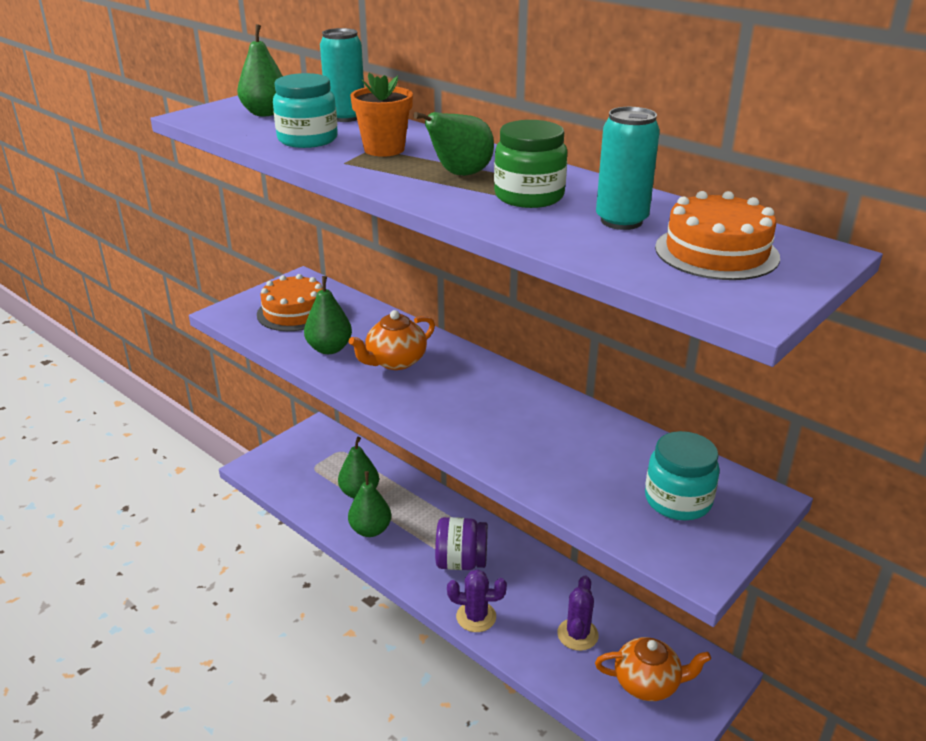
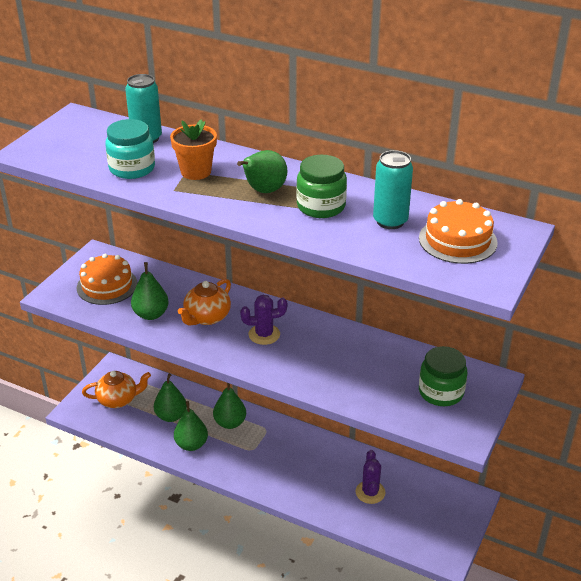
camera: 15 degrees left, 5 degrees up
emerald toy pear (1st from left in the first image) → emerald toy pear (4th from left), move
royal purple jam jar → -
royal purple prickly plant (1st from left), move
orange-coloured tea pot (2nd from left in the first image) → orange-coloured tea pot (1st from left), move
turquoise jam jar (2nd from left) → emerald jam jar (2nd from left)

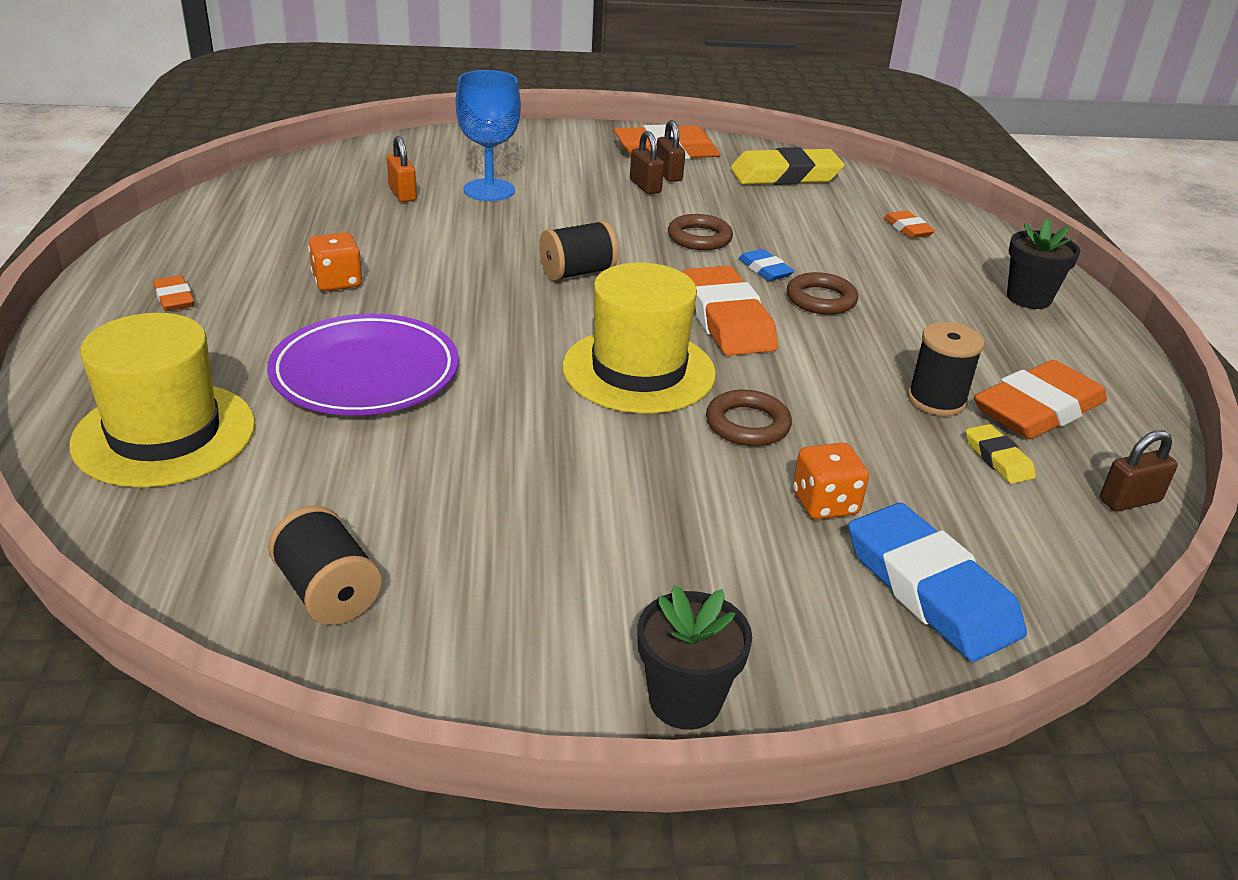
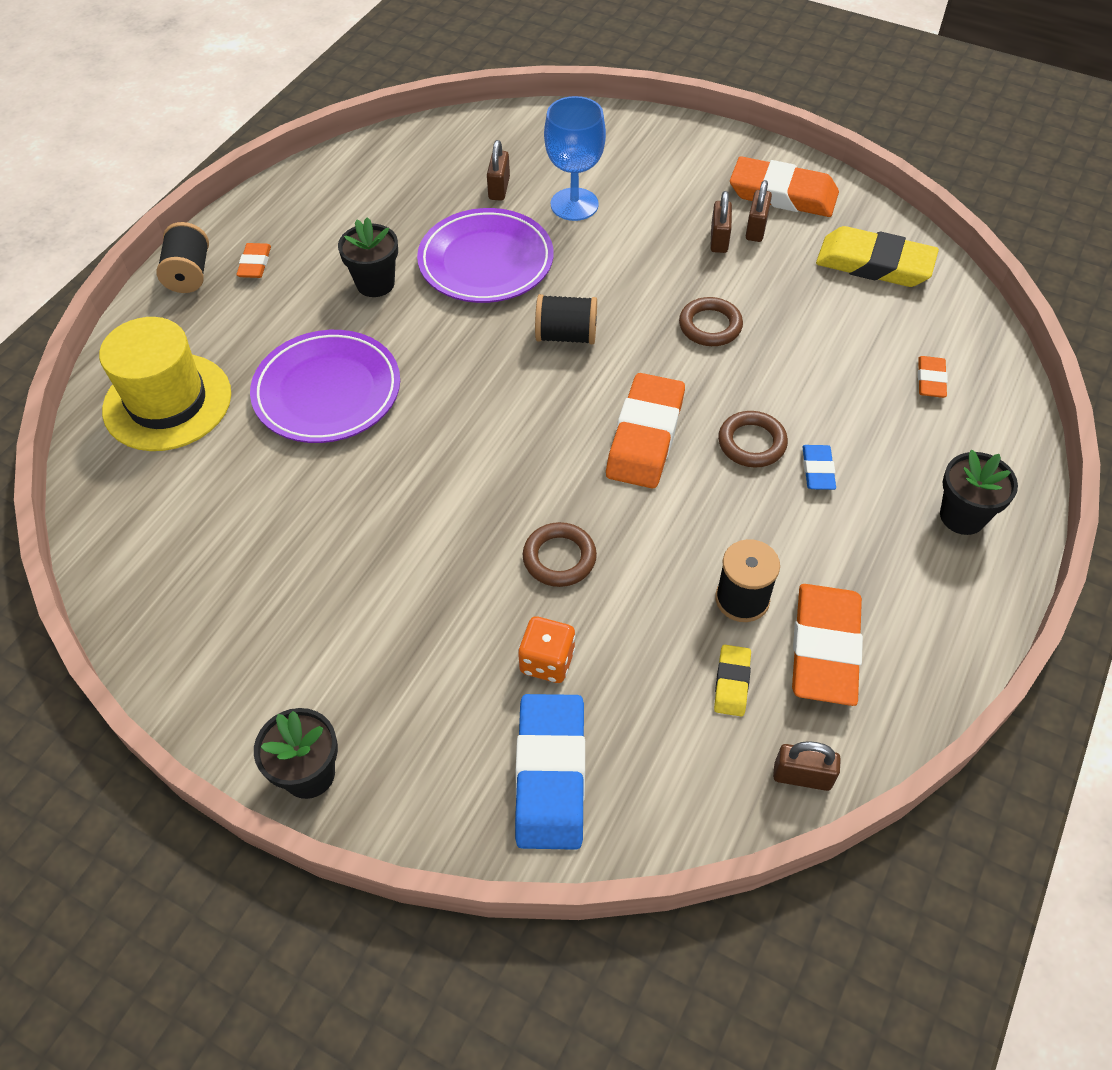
camera: 35 degrees right, 20 degrees up
ebony bobbin (1st from left), move
orange-coloured die (1st from left) → ebony potted plant (2nd from left)
orange-coloured padlock → russet padlock (1st from left)
yellow hat (2nd from left) → -
blue pencil eraser (1st from left in the first image) → blue pencil eraser (2nd from left), move
orange-coloured pencil eraser (5th from left in the first image) → orange-coloured pencil eraser (4th from left), 75 degrees counterclockwise
- → royal purple dinner plate (2nd from left)

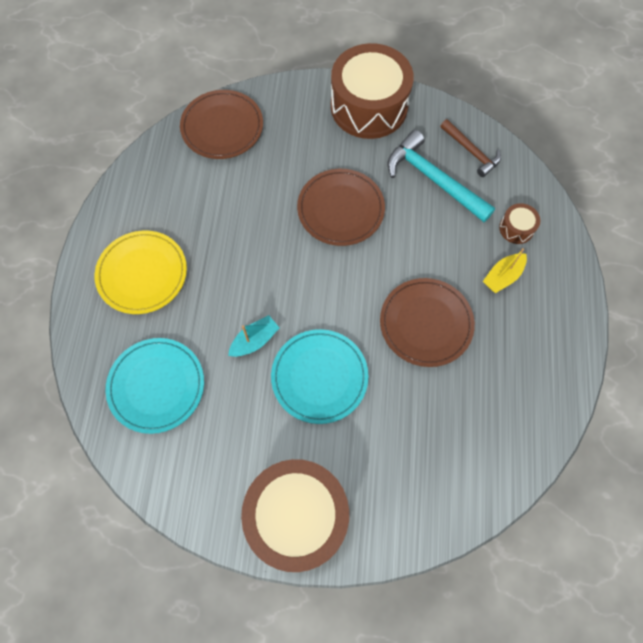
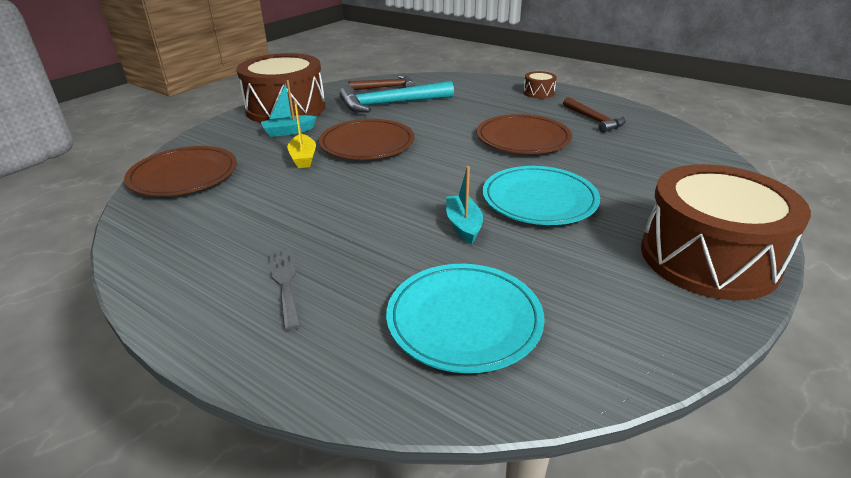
camera: 60 degrees left, 35 degrees down
yellow dinner plate → ash-grey dinner fork
yellow toy boat, move
russet drum (3rd from left in the first image) → russet drum (2nd from left), move
- → turquoise toy boat (1st from left)
- → russet carpenter's hammer (2nd from left)

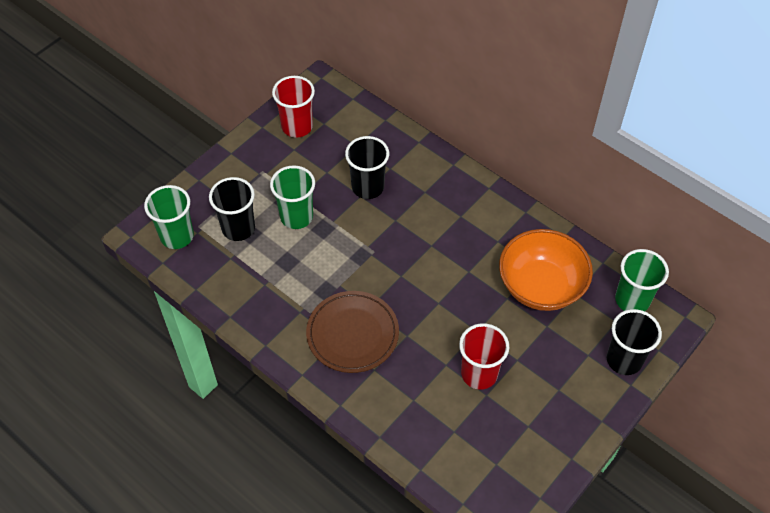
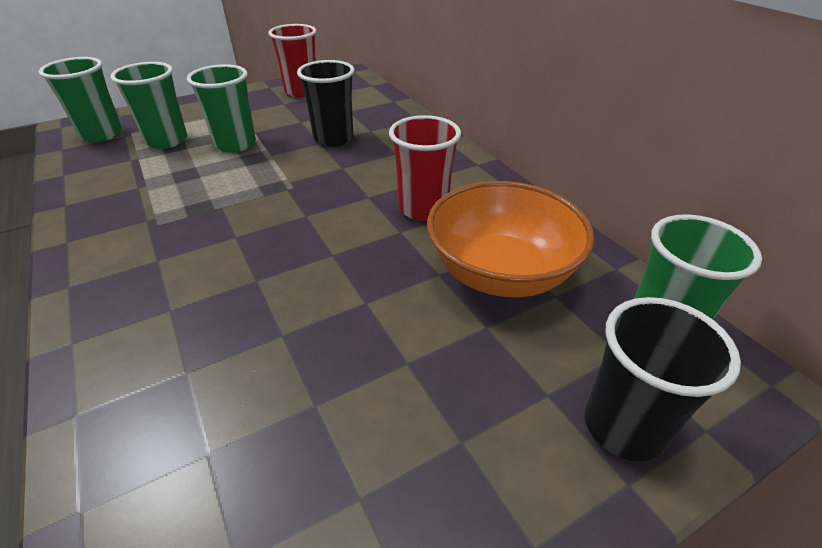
camera: 20 degrees right, 15 degrees down
ebony tumbler (1st from left) → emerald tumbler (2nd from left)
russet dinner plate → -
scarlet tumbler (2nd from left), move

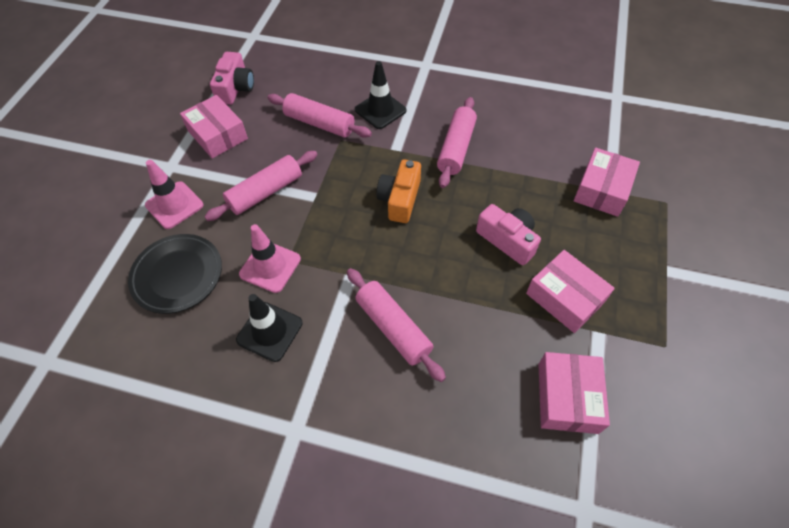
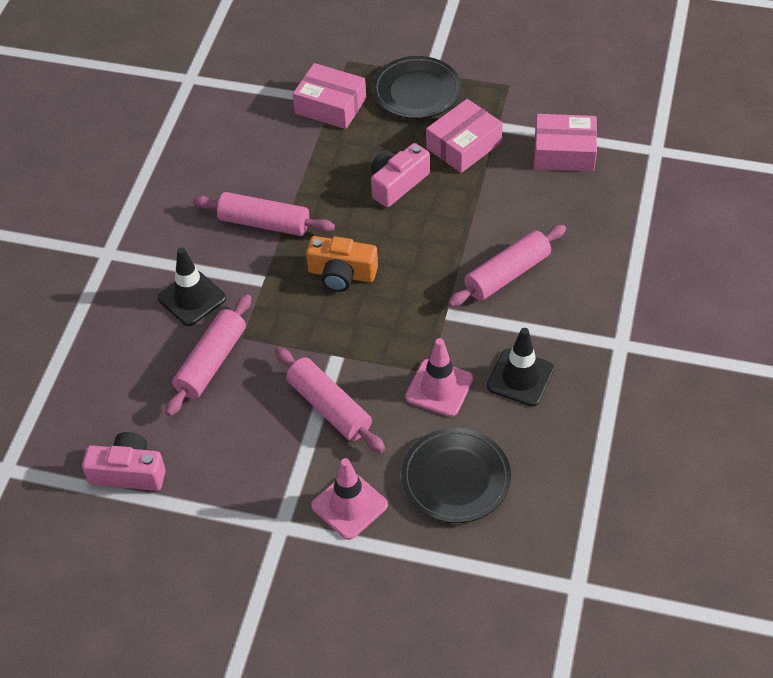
camera: 90 degrees left, 5 degrees down
pink parcel (1st from left) → -
- → ebony dinner plate (1st from left)

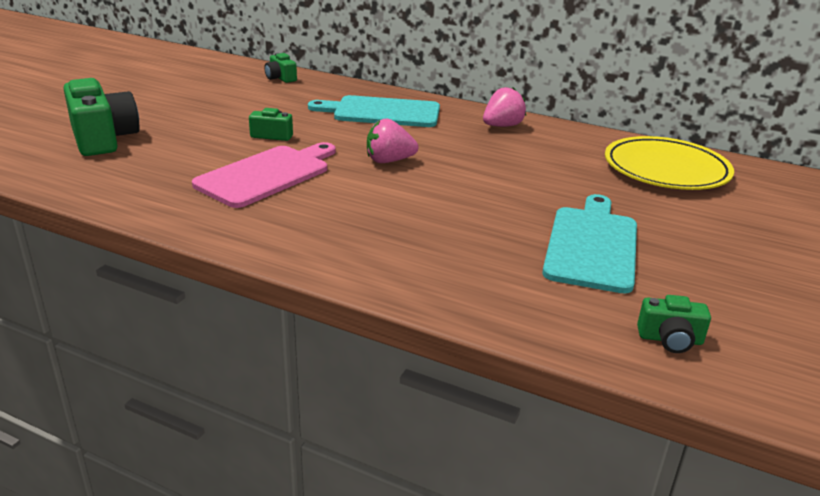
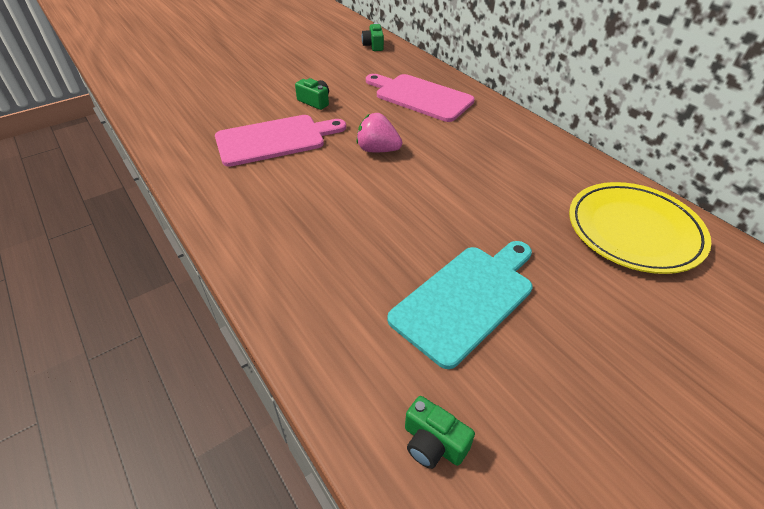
camera: 30 degrees right, 15 degrees up
emerald compact camera (1st from left) → -
turquoise bread board (1st from left) → pink bread board (2nd from left)
pink berry (2nd from left) → -

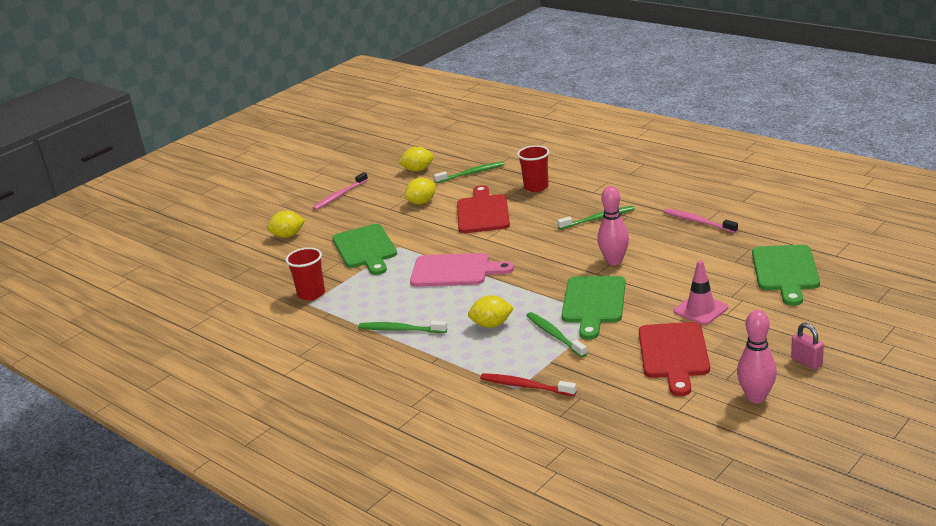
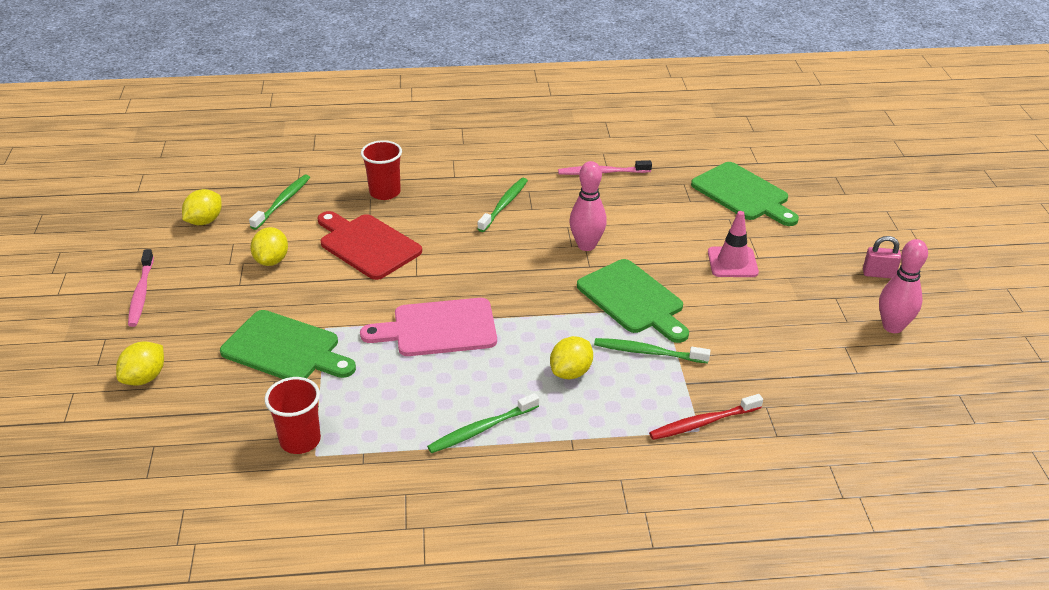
camera: 50 degrees left, 10 degrees up
pink bread board, 150 degrees counterclockwise
scarlet bread board (2nd from left) → -

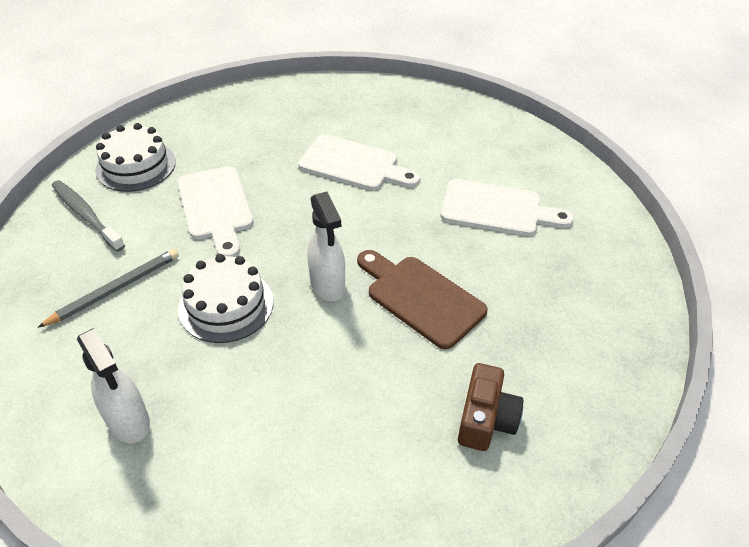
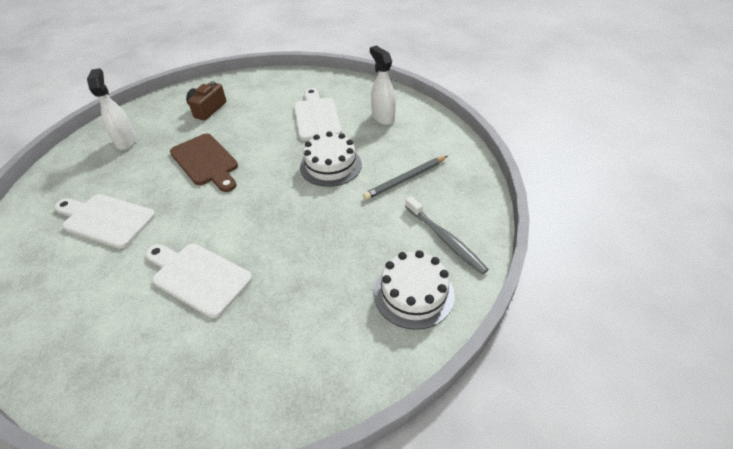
camera: 170 degrees left, 0 degrees up
pure white bread board (1st from left in the first image) → pure white bread board (3rd from left), move
pure white sprayer (2nd from left in the first image) → pure white sprayer (1st from left), move

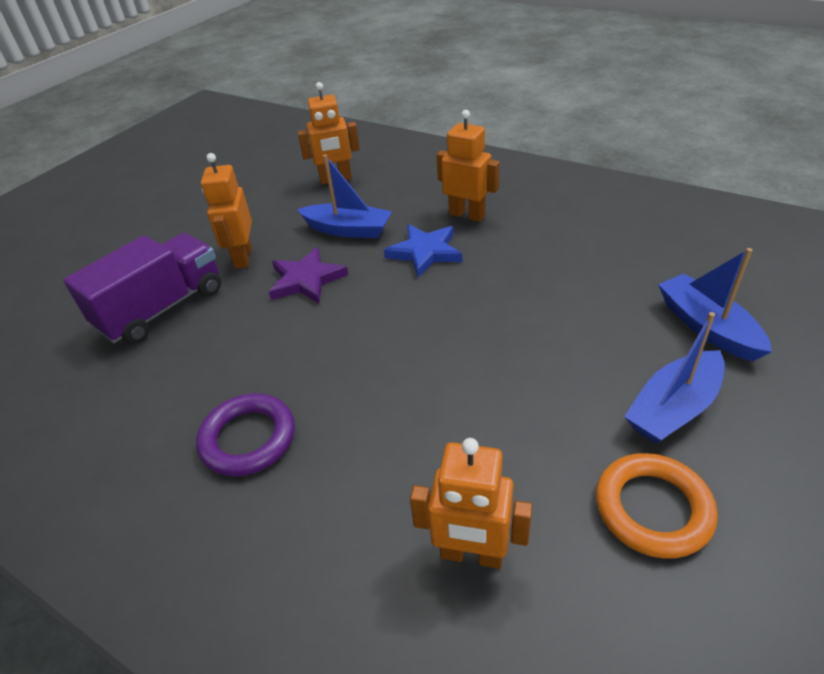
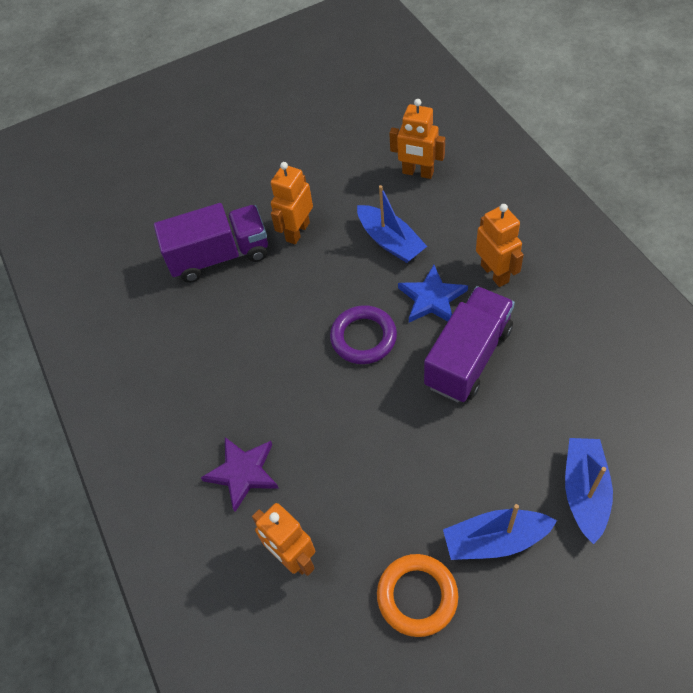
camera: 35 degrees right, 15 degrees up
royal purple torus, move
royal purple five-pointed star, move
- → royal purple lorry (2nd from left)

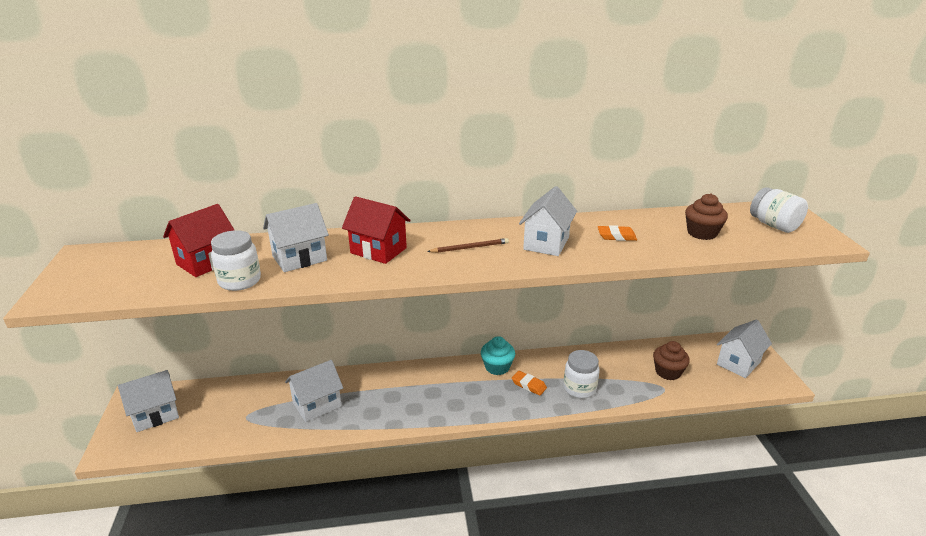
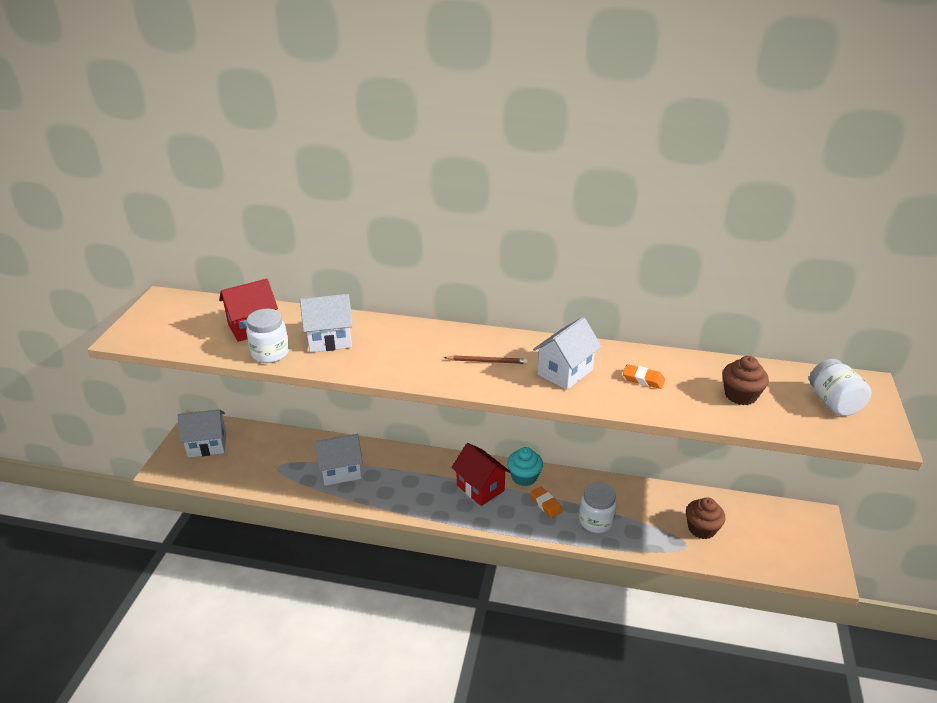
camera: 20 degrees right, 5 degrees up
scarlet house (2nd from left), move
pure white house (5th from left) → -

